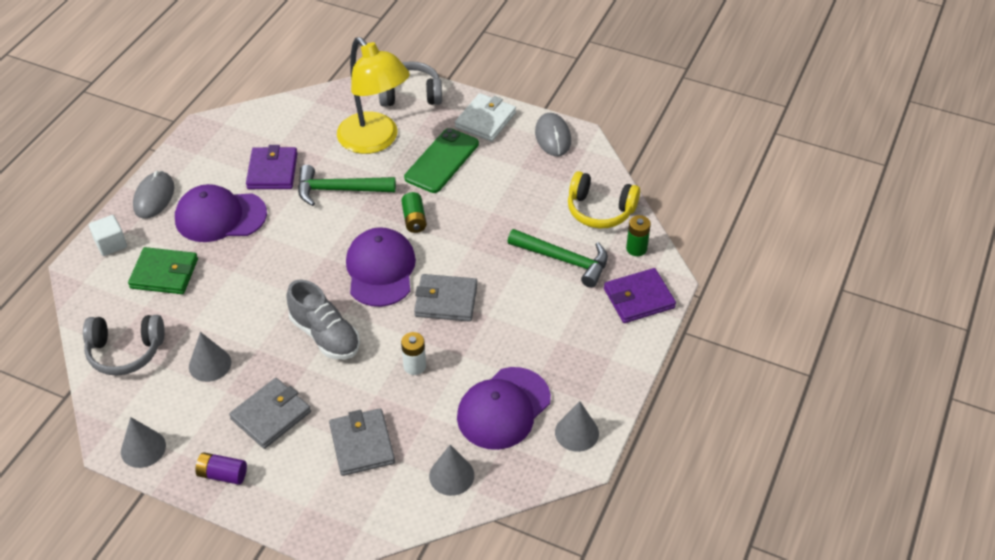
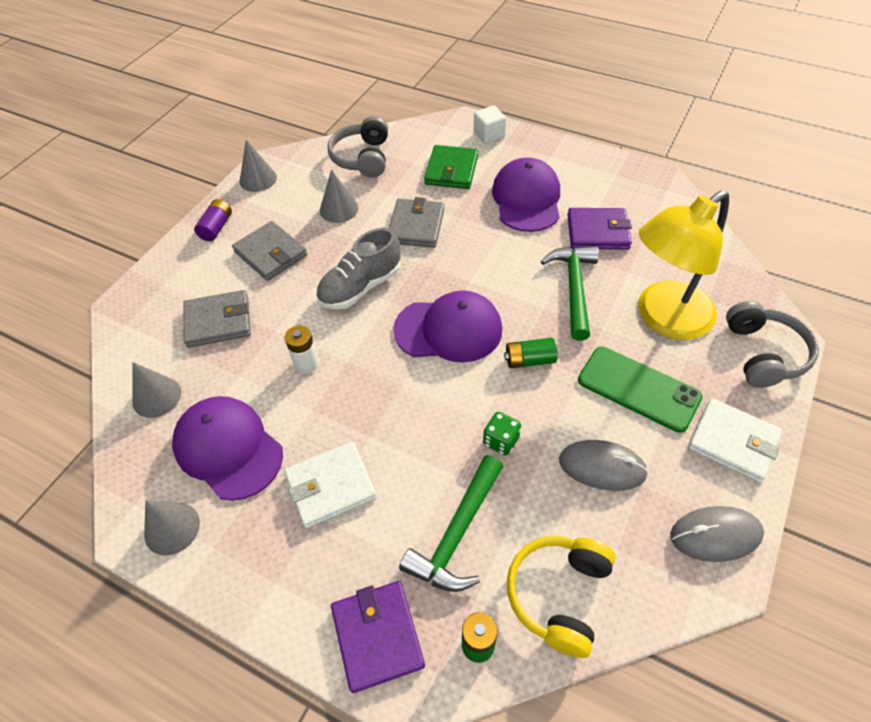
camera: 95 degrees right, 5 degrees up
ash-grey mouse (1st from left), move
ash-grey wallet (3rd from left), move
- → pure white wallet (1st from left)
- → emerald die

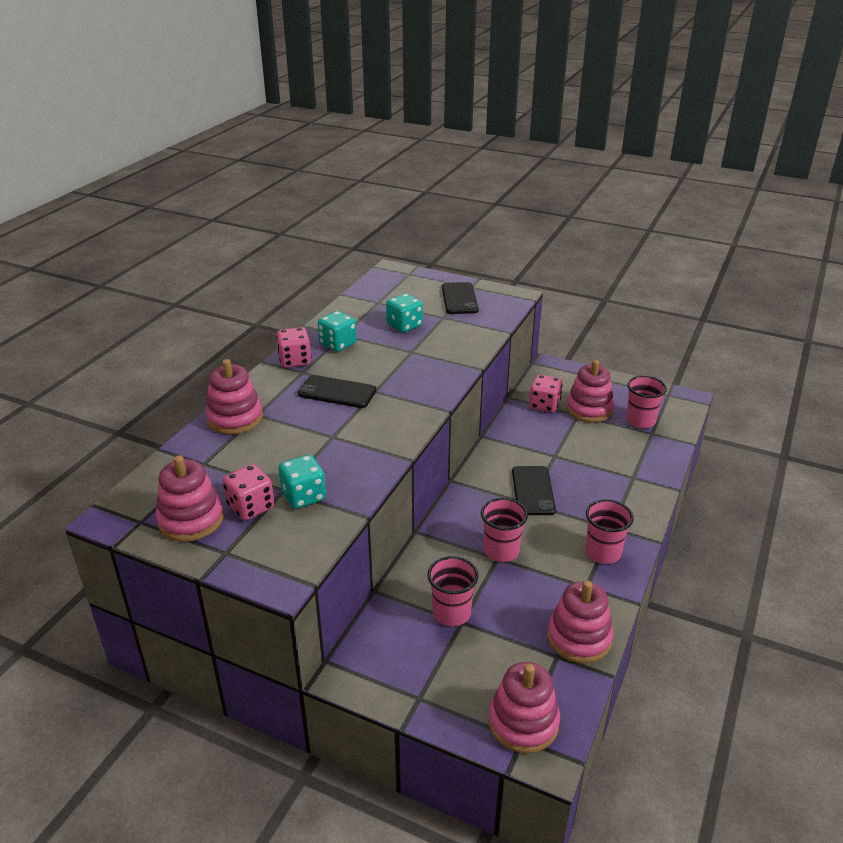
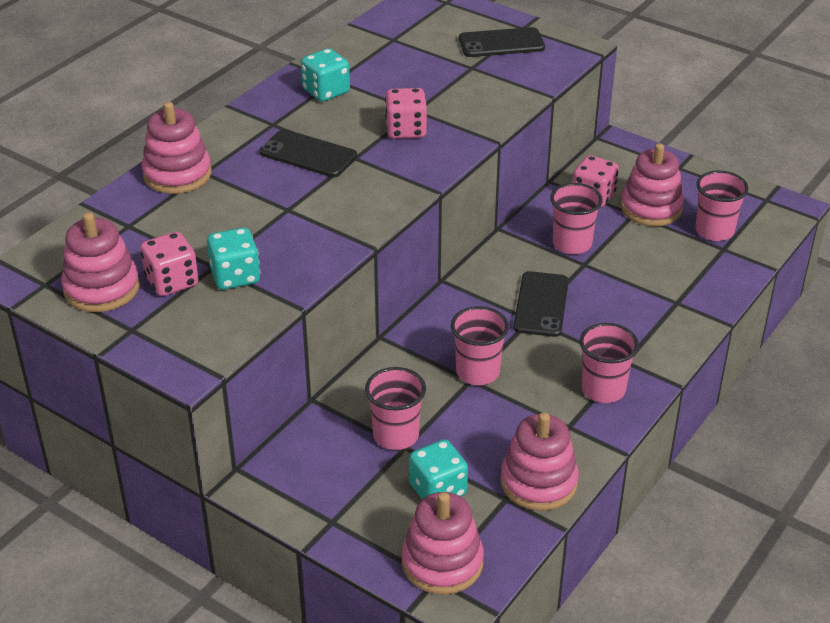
camera: 10 degrees right, 5 degrees up
pink die (2nd from left), move
turquoise die (3rd from left), move
ebony smartphone (2nd from left), 75 degrees clockwise
- → pink tumbler (3rd from left)

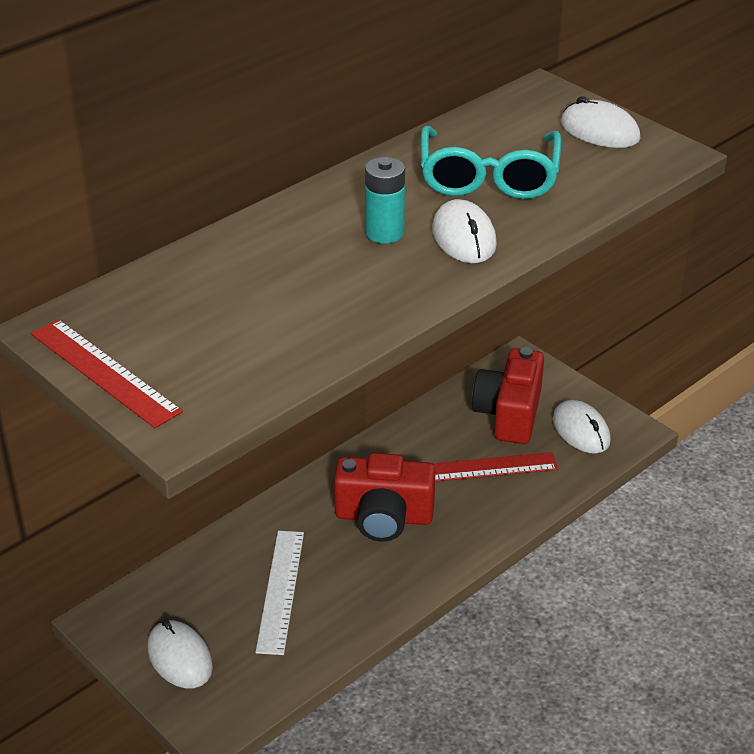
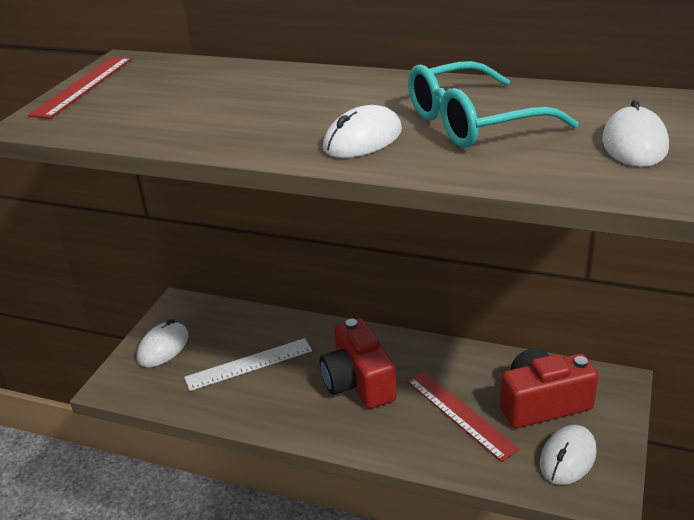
camera: 65 degrees right, 5 degrees down
turquoise AA battery → -

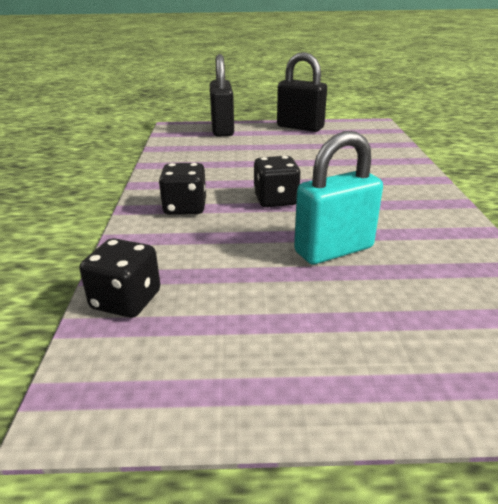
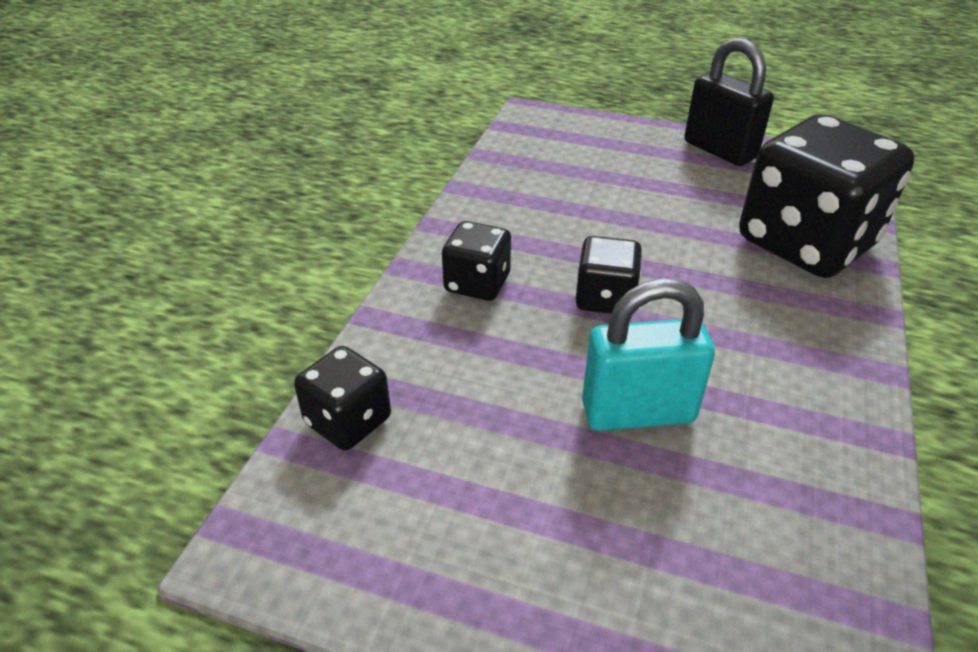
camera: 20 degrees right, 10 degrees up
ebony padlock (1st from left) → -
- → ebony die (4th from left)

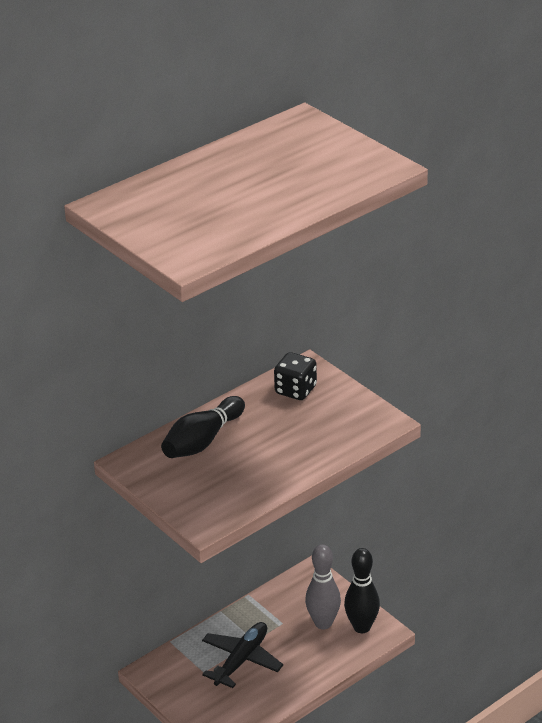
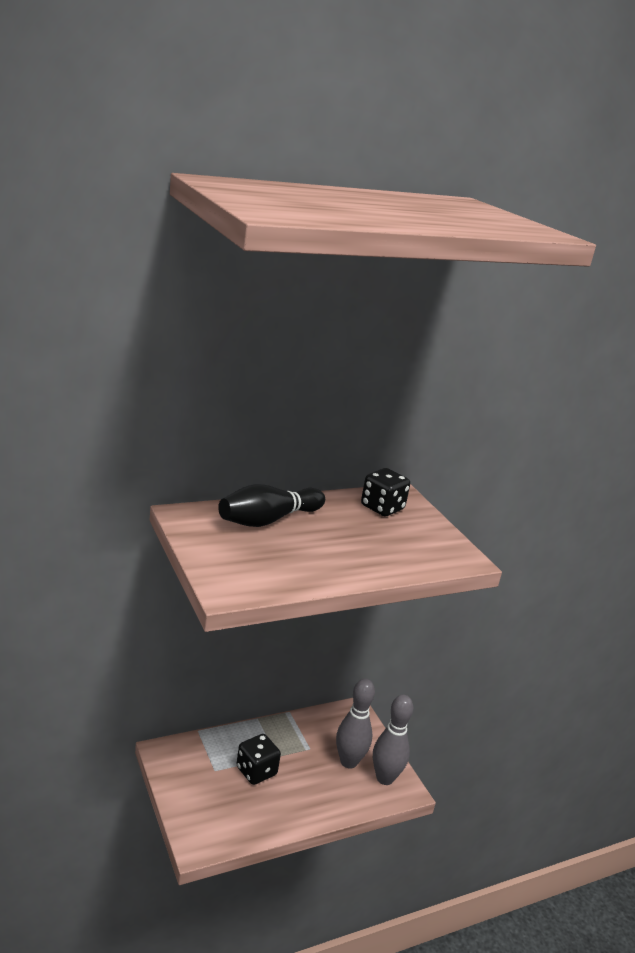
camera: 10 degrees right, 10 degrees down
ebony plane → ebony die (1st from left)
ebony bowling pin (2nd from left) → ash-grey bowling pin (2nd from left)

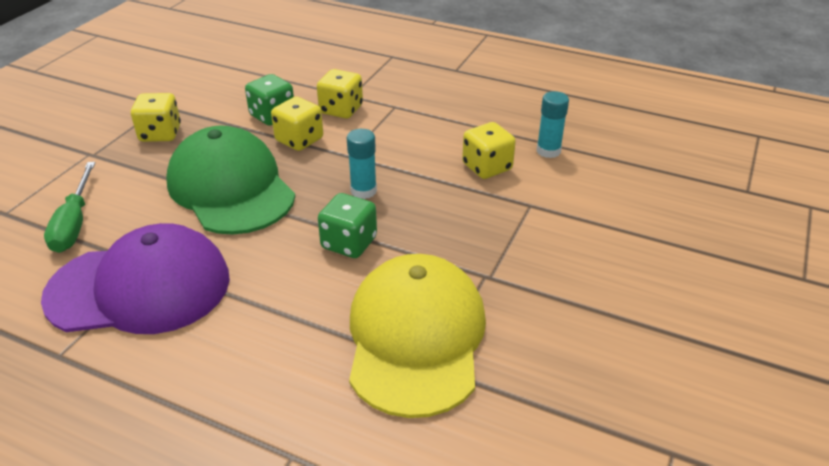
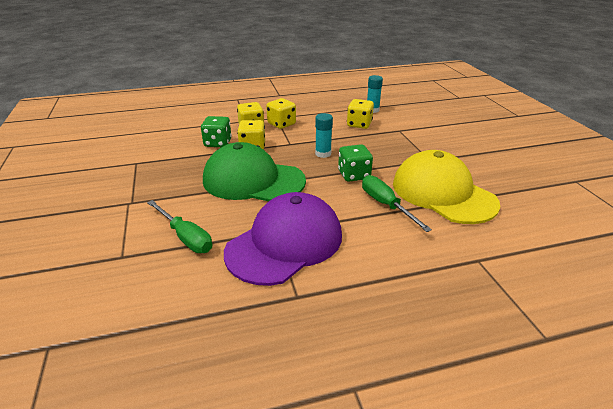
camera: 40 degrees left, 5 degrees down
yellow die (1st from left in the first image) → yellow die (3rd from left), move
- → emerald screwdriver (2nd from left)

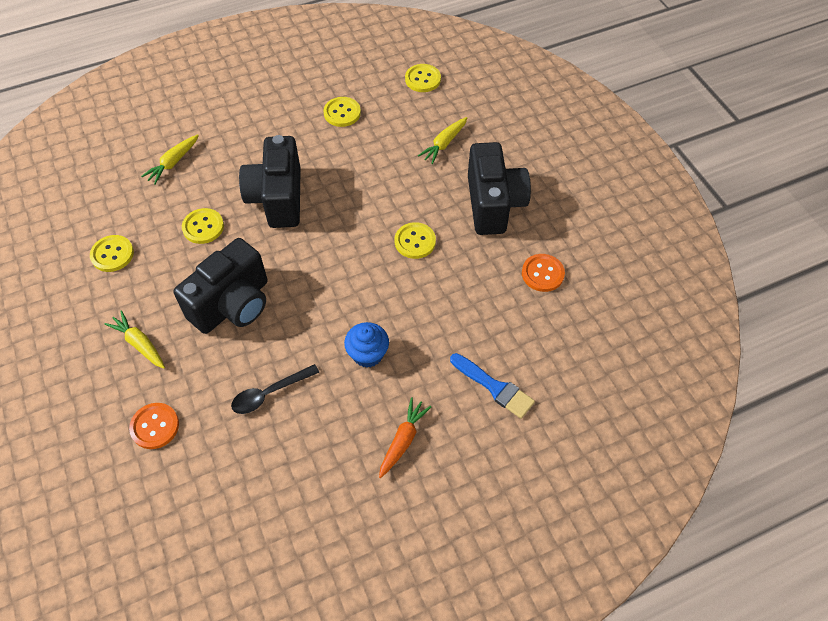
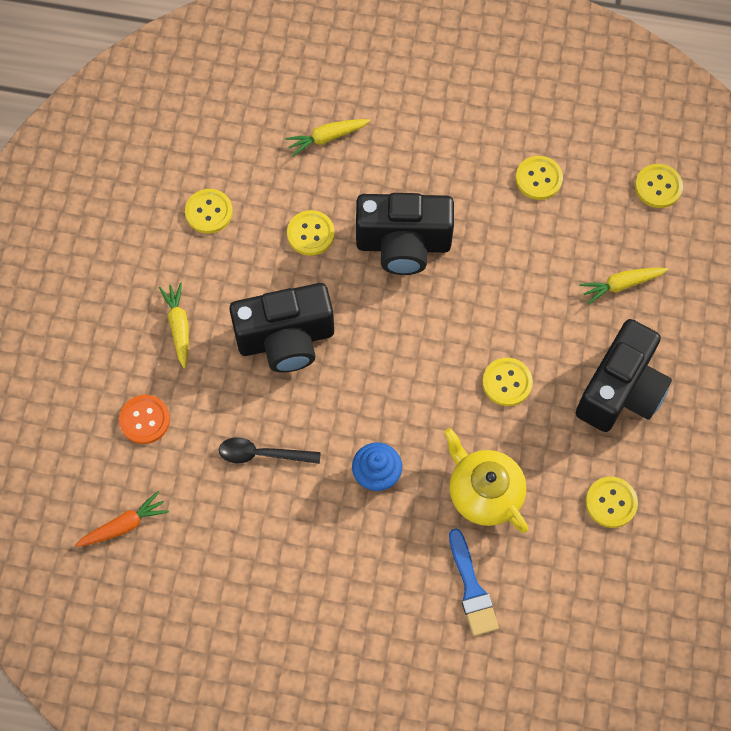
camera: 35 degrees right, 10 degrees up
ebony compact camera (2nd from left), 120 degrees counterclockwise
orange-coloured root vegetable, move
orange-coloured shirt button (2nd from left) → yellow shirt button (5th from left)
- → yellow tea pot

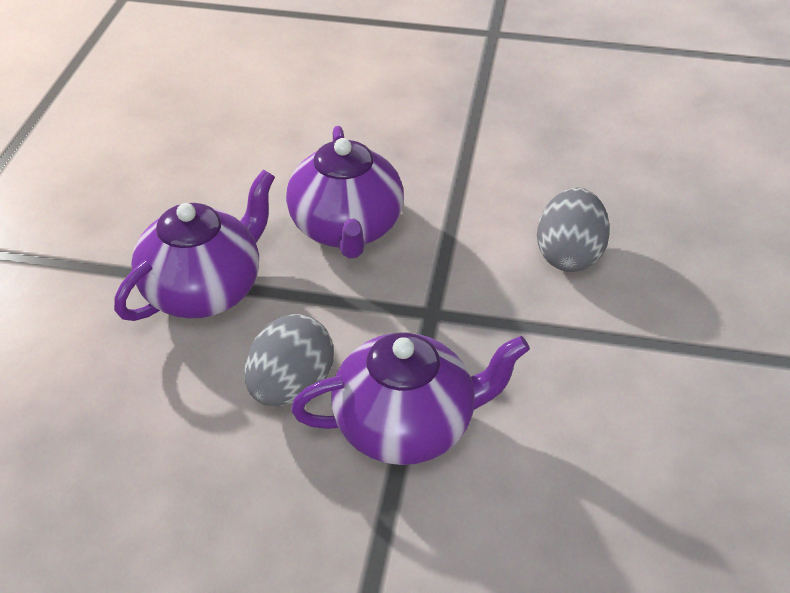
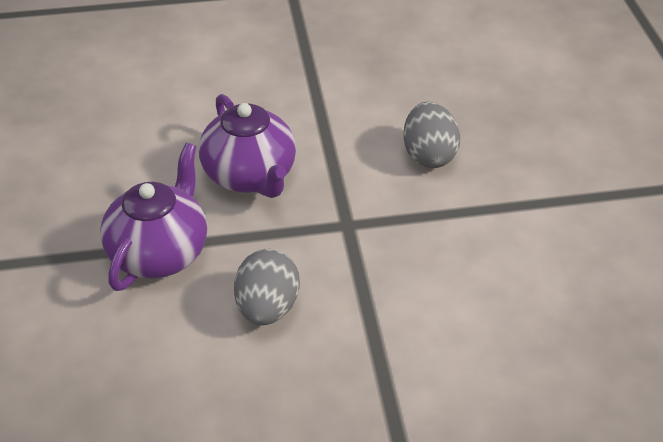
camera: 20 degrees left, 0 degrees up
royal purple tea pot (3rd from left) → -

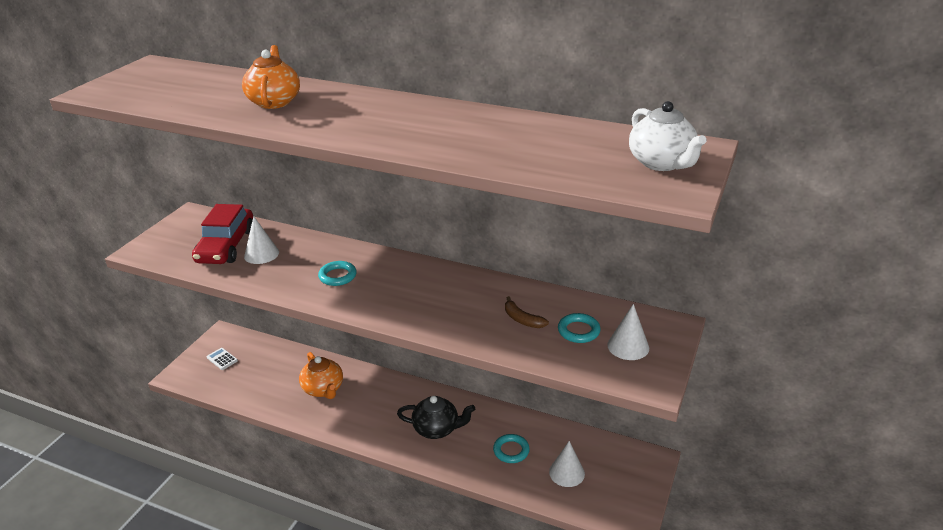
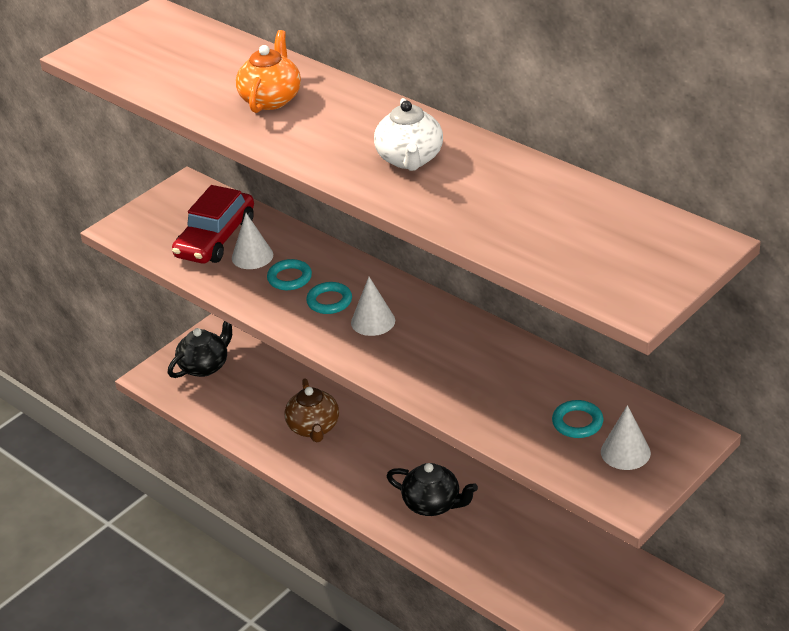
camera: 20 degrees right, 5 degrees up
pure white calculator → ebony tea pot (1st from left)
orange-coloured tea pot (2nd from left) → russet tea pot
turquoise torus (2nd from left in the first image) → turquoise torus (1st from left), move
russet toy banana → -
pure white cone (2nd from left), move
pure white tea pot, move

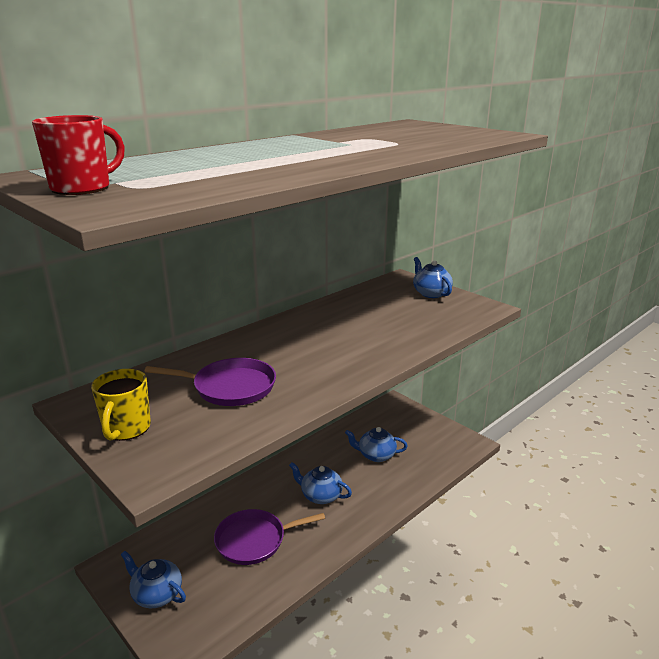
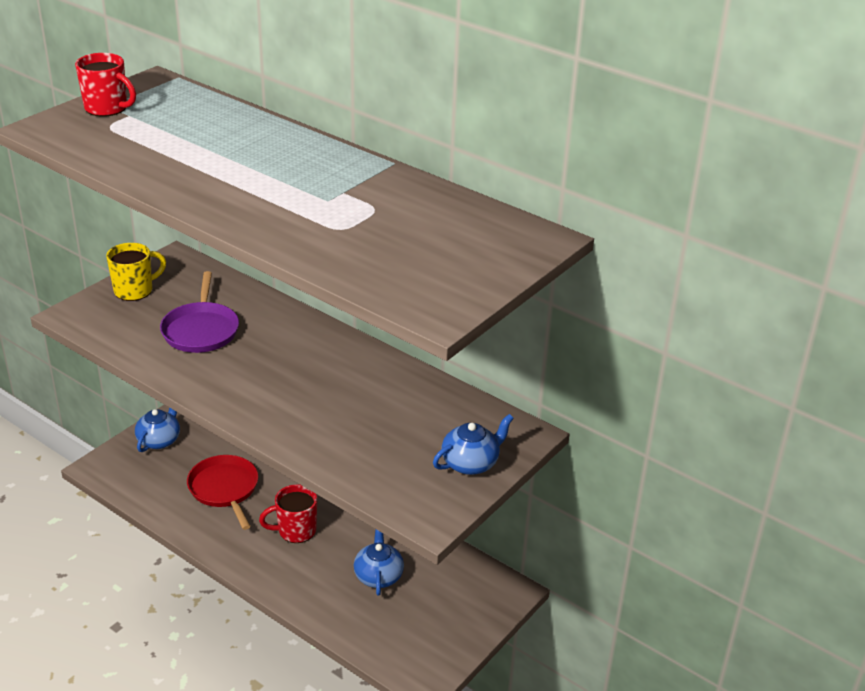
camera: 80 degrees right, 10 degrees up
yellow mug, 150 degrees clockwise
royal purple skillet (2nd from left) → scarlet skillet
blue tea pot (2nd from left) → scarlet mug (2nd from left)

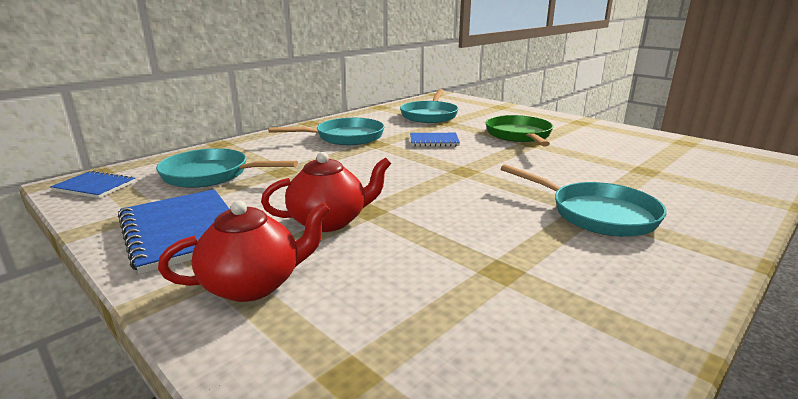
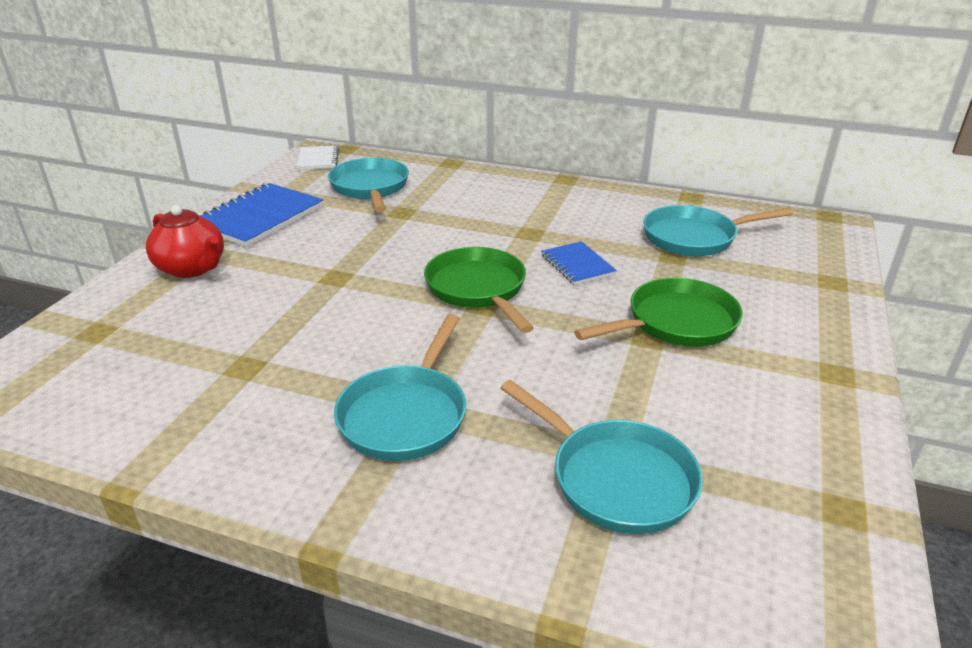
camera: 65 degrees right, 10 degrees up
blue notepad (1st from left) → pure white notepad
scarlet tea pot (2nd from left) → -
turquoise skillet (2nd from left in the first image) → turquoise skillet (3rd from left), move
- → emerald skillet (1st from left)

